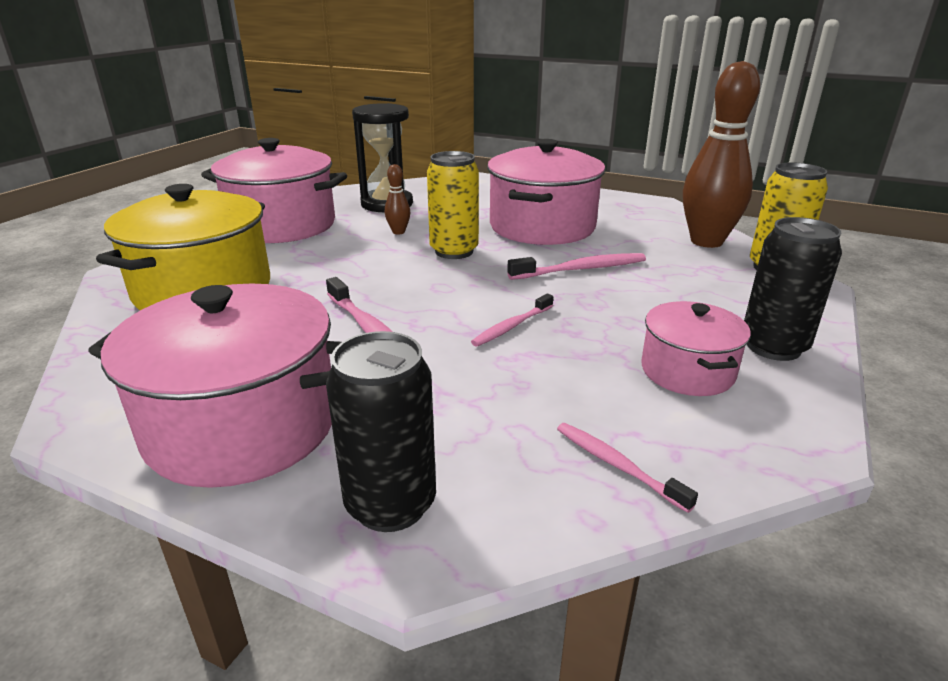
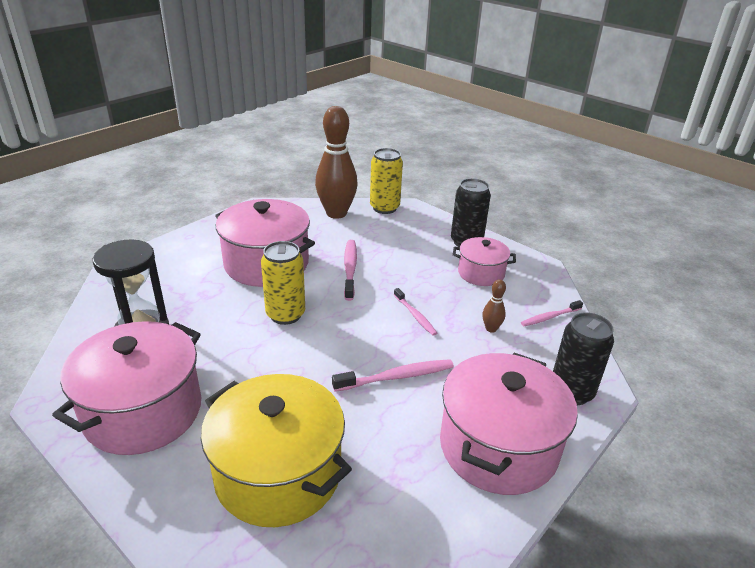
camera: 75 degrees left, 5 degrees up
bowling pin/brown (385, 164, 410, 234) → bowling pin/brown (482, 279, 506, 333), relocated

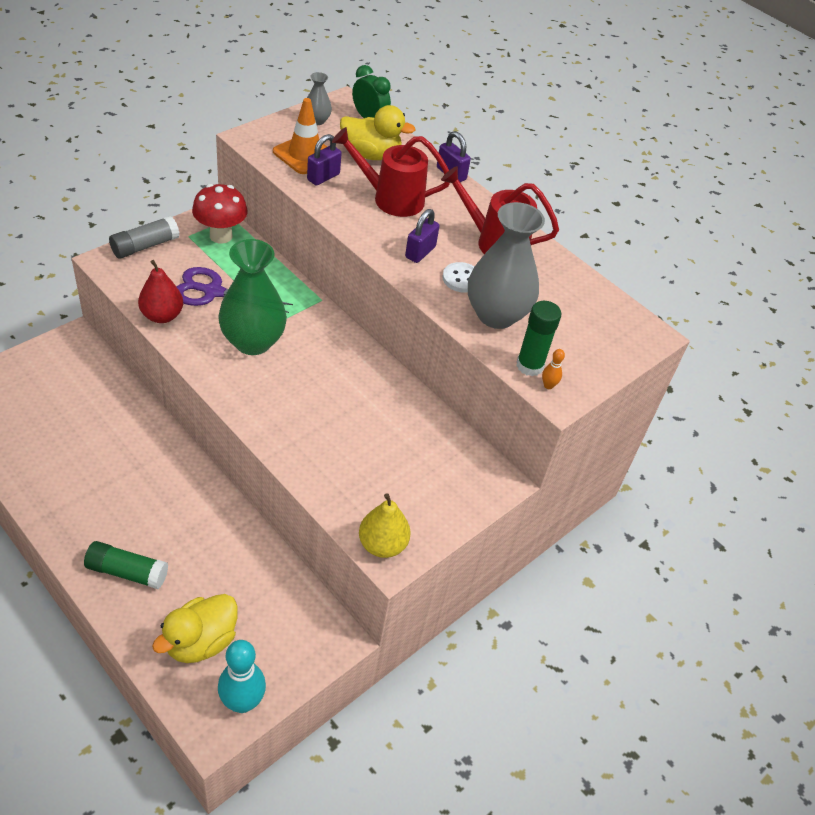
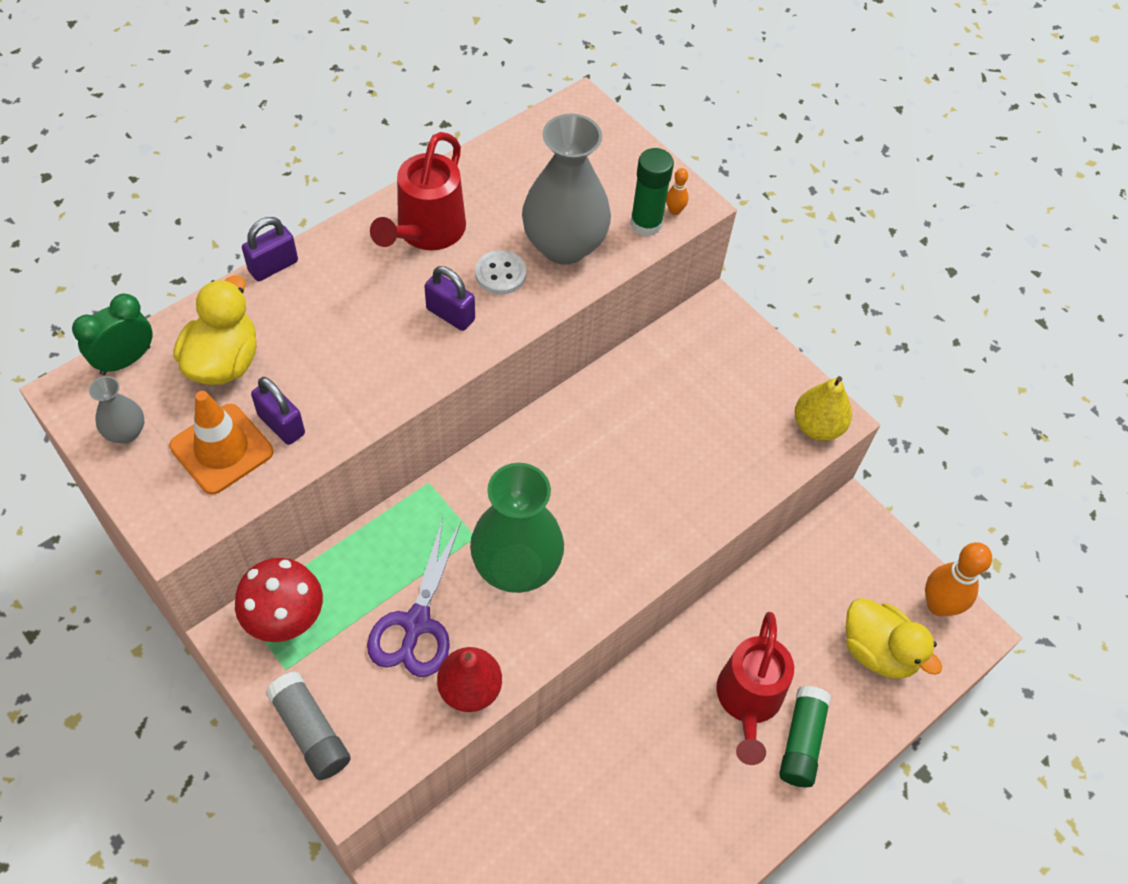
camera: 85 degrees left, 10 degrees up
bowling pin/turquoise (218, 640, 266, 713) → bowling pin/orange (925, 542, 992, 616)
watering can/red (332, 127, 450, 217) → watering can/red (716, 612, 794, 765), relocated

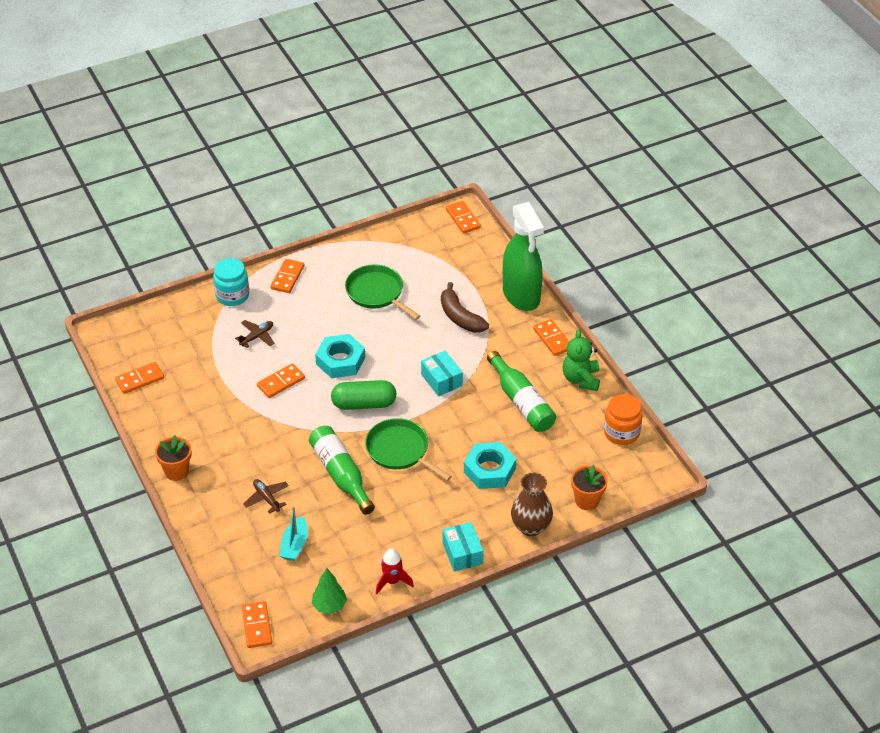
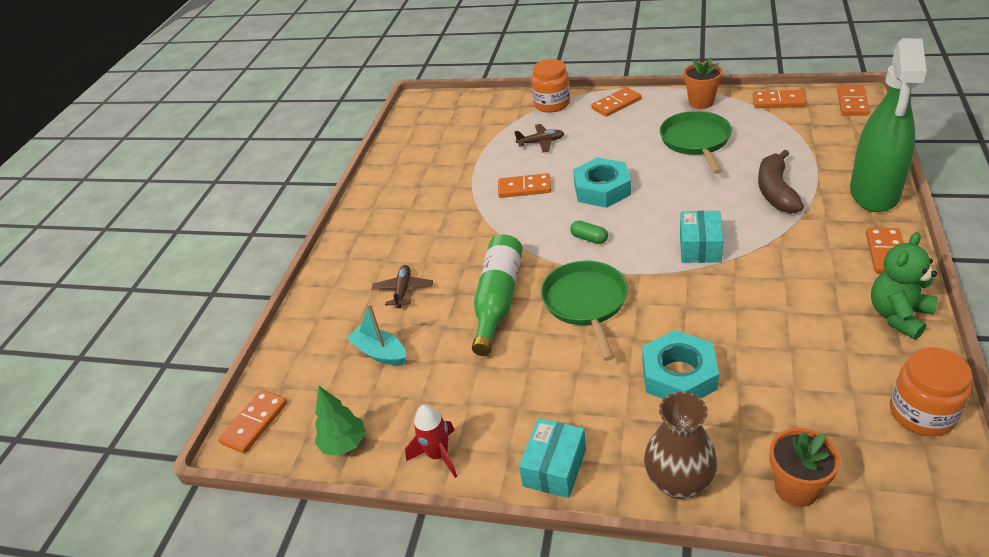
camera: 45 degrees right, 5 degrees down
domino/orange (115, 362, 164, 394) → domino/orange (752, 90, 807, 108), relocated
flower pot/orange (155, 435, 192, 481) → flower pot/orange (684, 57, 723, 109), relocated
jar/turquoise (213, 258, 249, 306) → jar/orange (531, 59, 570, 113)
boat/turquoise (279, 506, 308, 561) → boat/turquoise (347, 304, 406, 366), 75 degrees clockwise
capsule/green (331, 380, 397, 410) → capsule/green (570, 220, 608, 244), x0.48
bottle/green (487, 351, 556, 432) → -

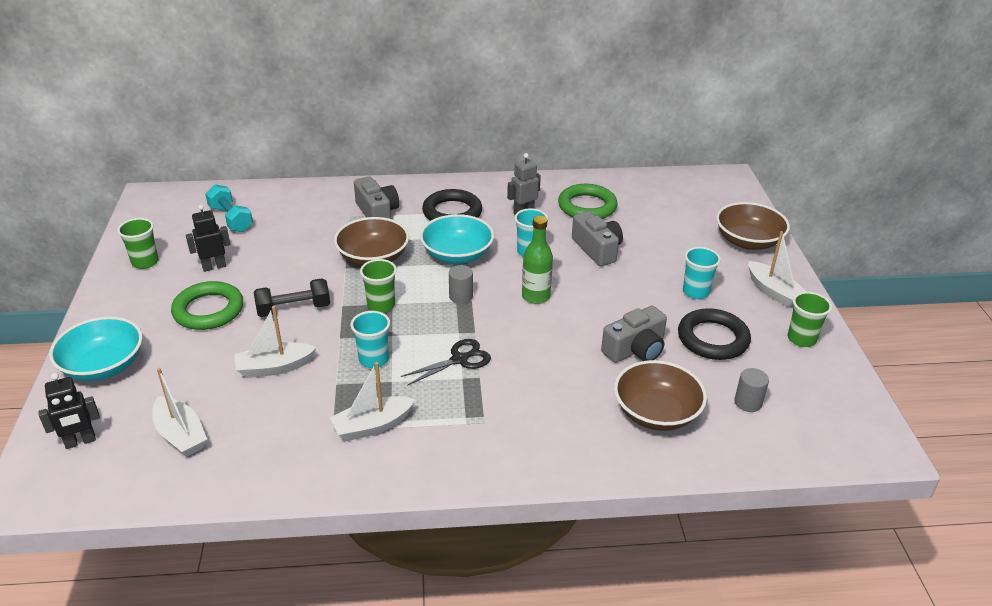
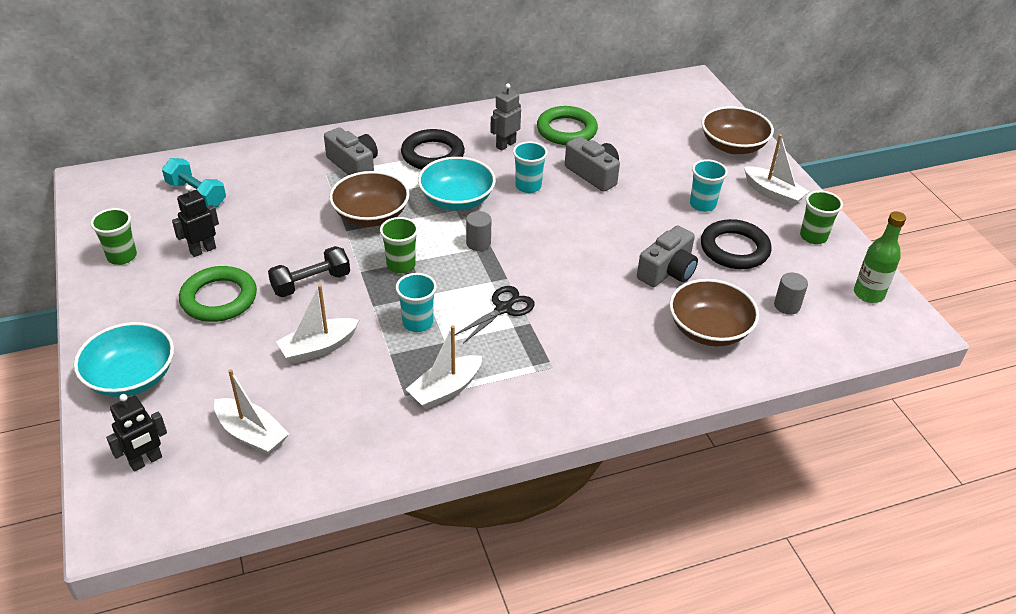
camera: 15 degrees left, 5 degrees up
bottle/green (522, 216, 553, 304) → bottle/green (854, 211, 906, 303), relocated

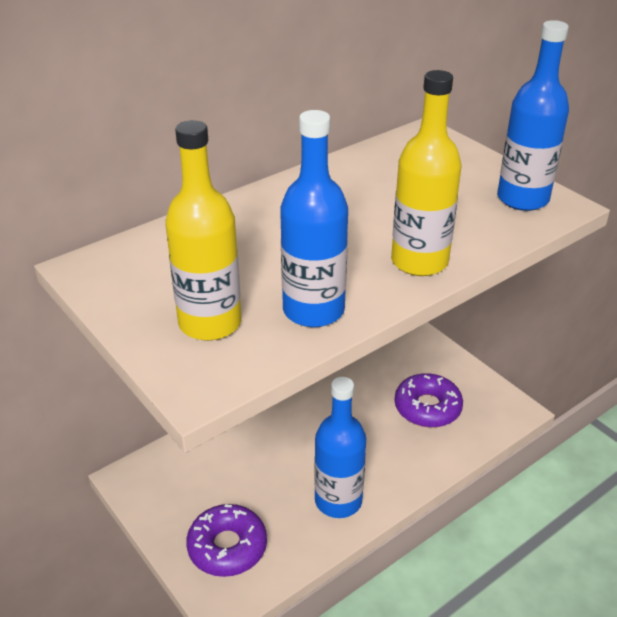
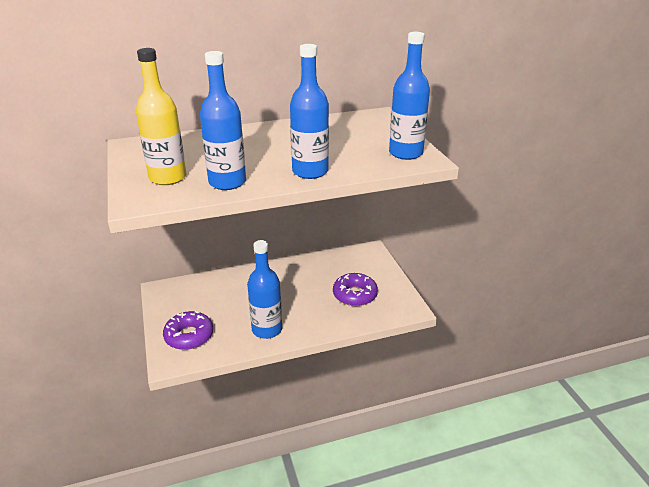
camera: 20 degrees right, 5 degrees down
bottle/yellow (391, 70, 461, 276) → bottle/blue (290, 44, 329, 179)

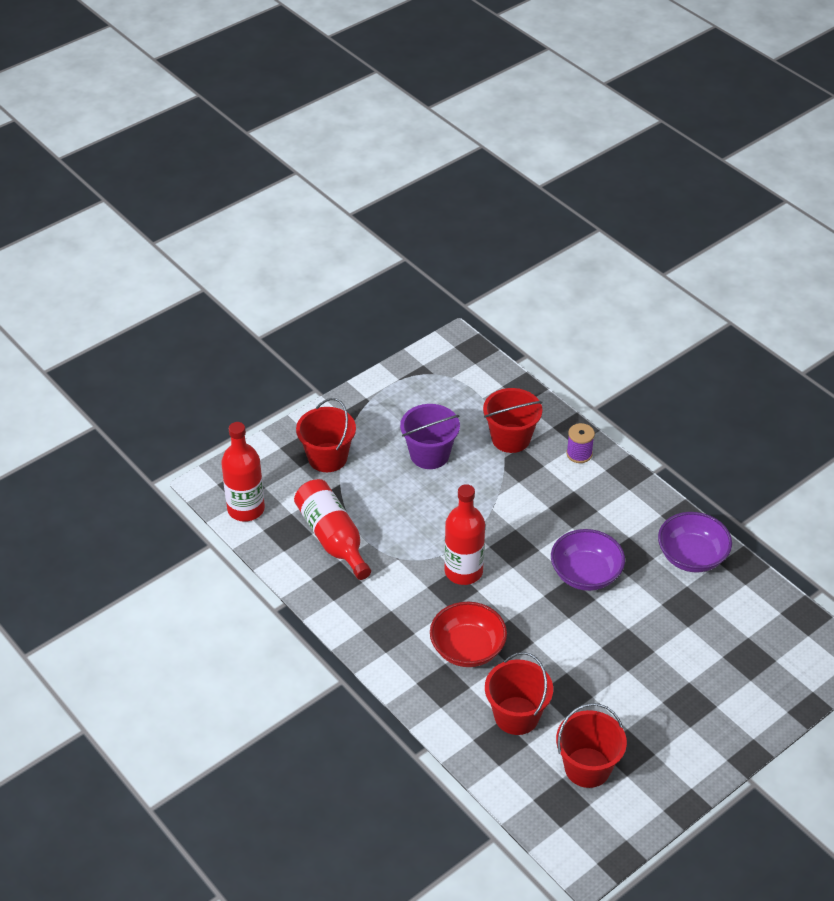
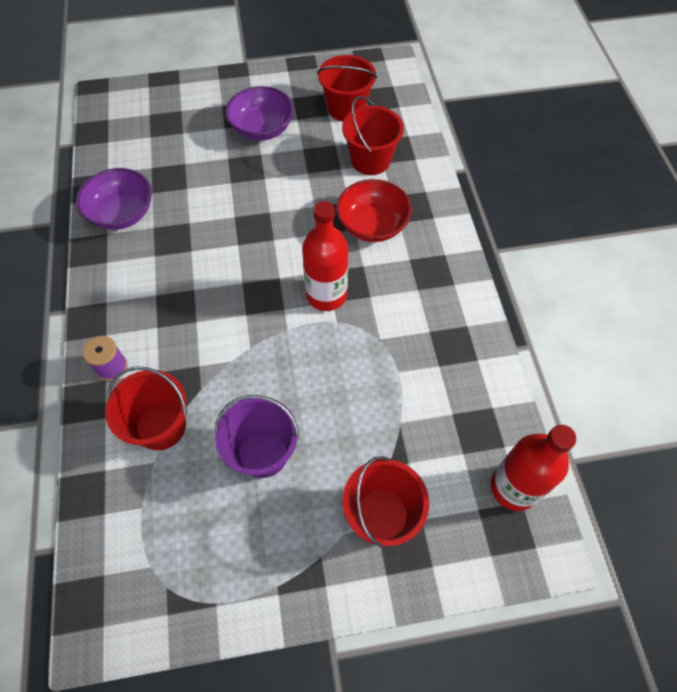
camera: 150 degrees left, 15 degrees up
bottle/red (294, 479, 371, 580) → -
bowl/purple (551, 529, 625, 591) → bowl/purple (225, 86, 294, 141), relocated

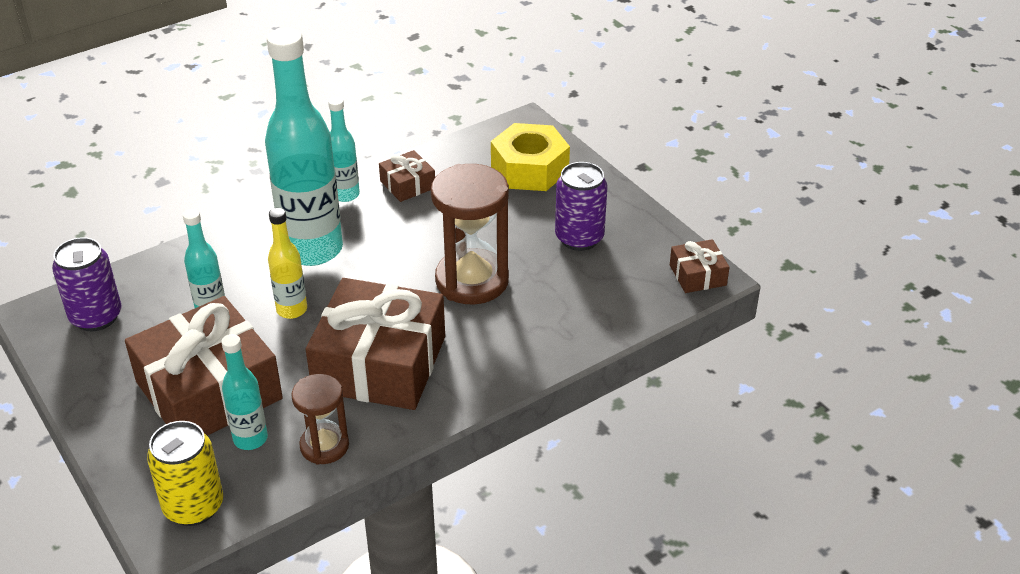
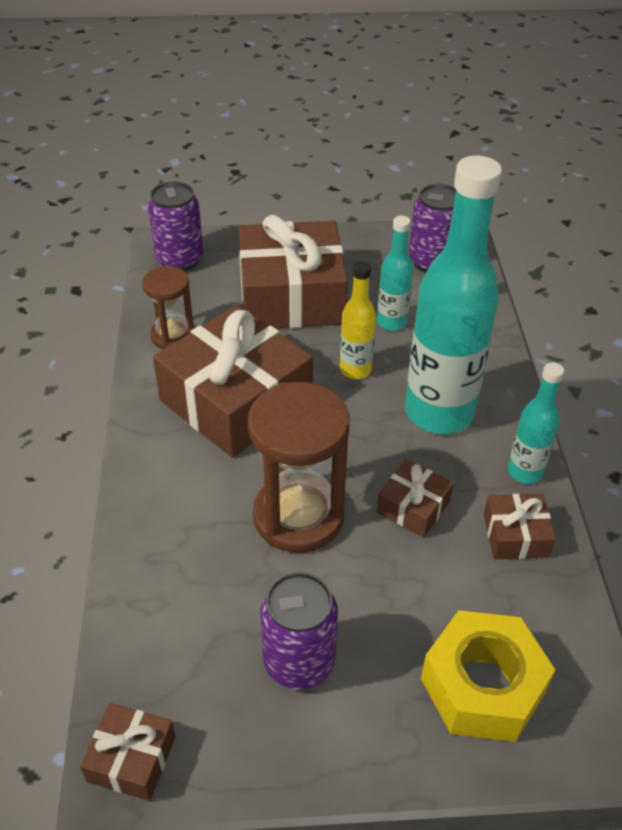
camera: 120 degrees right, 5 degrees up
can/yellow (147, 421, 223, 526) → can/purple (148, 181, 203, 271)
bottle/turquoise (221, 334, 268, 450) → -
- → gift/brown (377, 459, 454, 537)

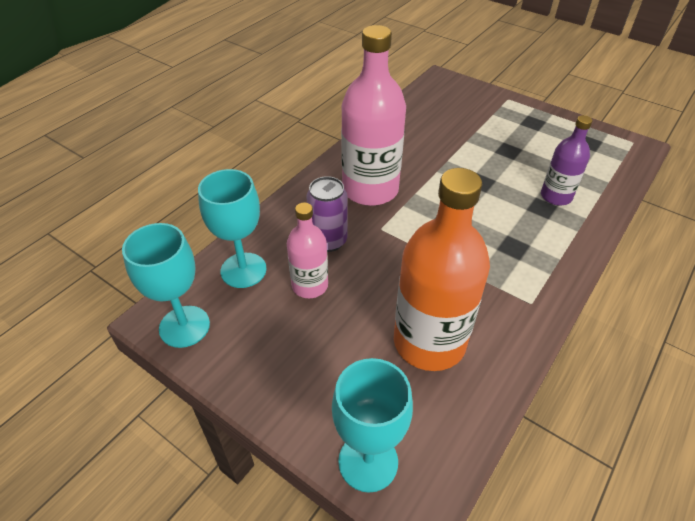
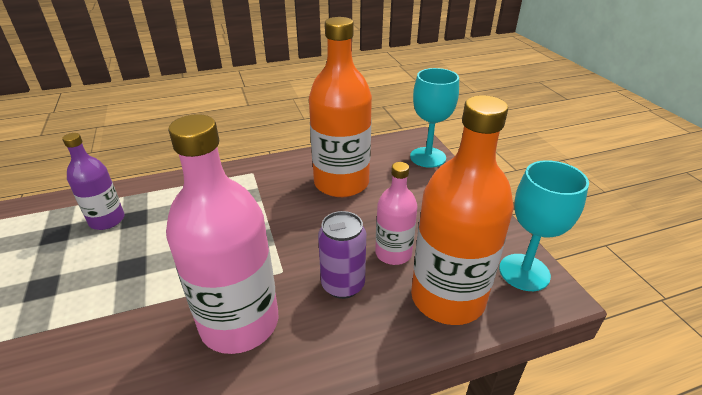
camera: 145 degrees left, 10 degrees down
goblet/turquoise (198, 169, 266, 288) → bottle/orange (411, 95, 514, 325)

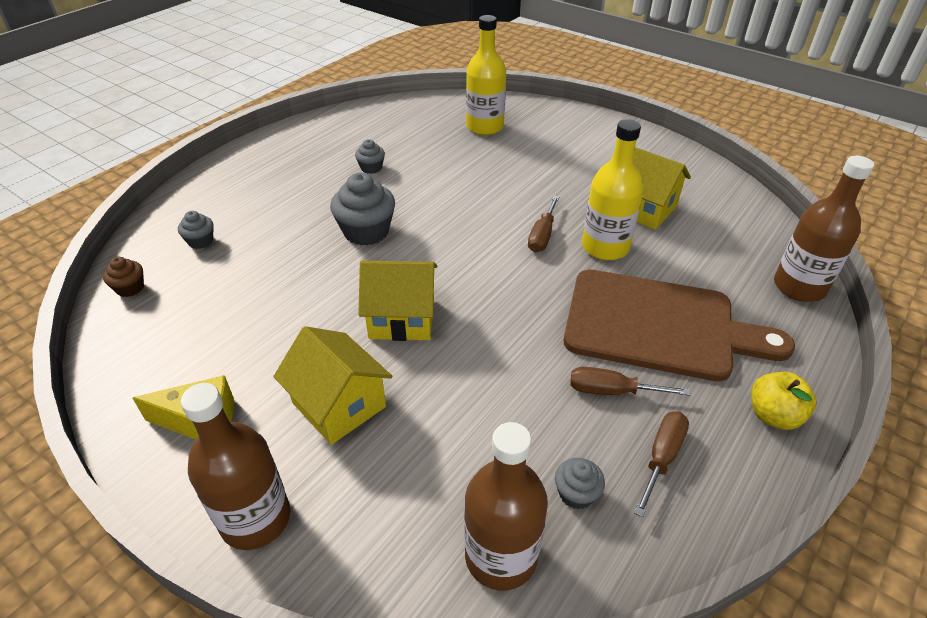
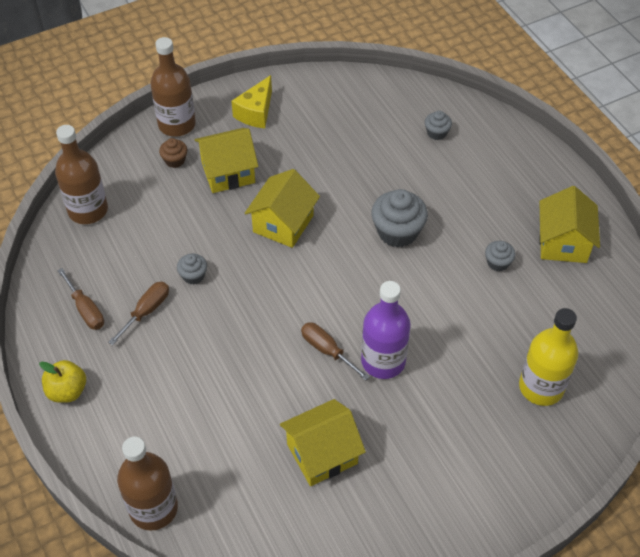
camera: 115 degrees right, 10 degrees up
cupcake/brown (103, 257, 144, 297) → cupcake/brown (159, 138, 187, 168), relocated
cupcake/grey (555, 458, 605, 510) → cupcake/grey (177, 254, 207, 285), relocated
cutting board/brown (564, 270, 795, 381) → -
bottle/yellow (582, 119, 644, 260) → -
- → bottle/purple (361, 281, 411, 379)
- → house/yellow (539, 186, 600, 263)

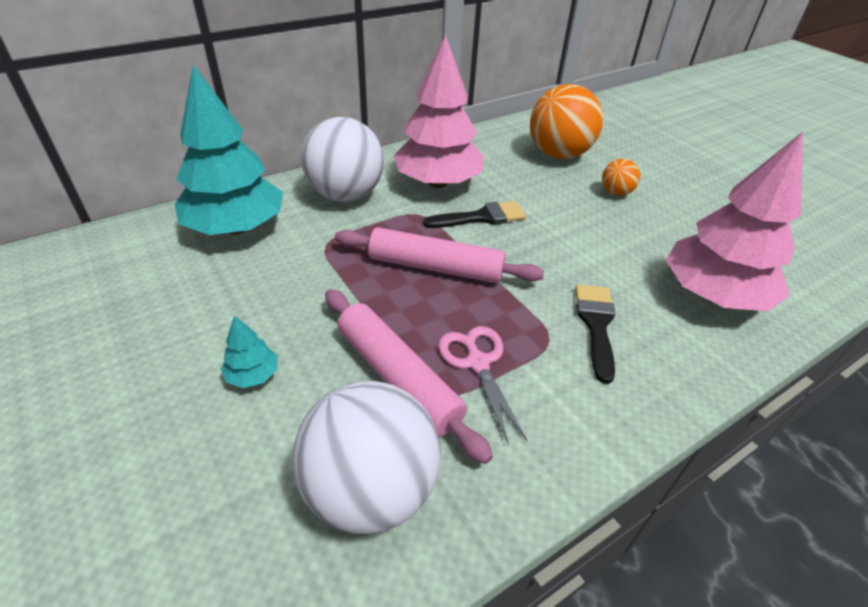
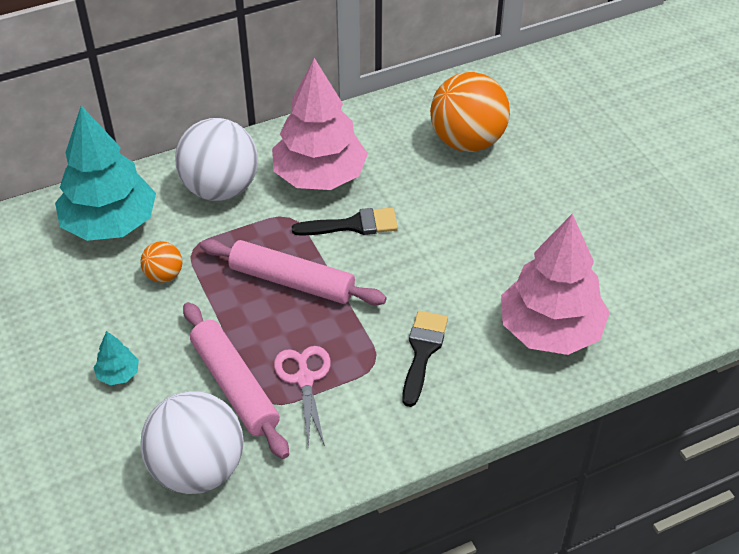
camera: 10 degrees right, 5 degrees up
ball/orange (602, 159, 640, 196) → ball/orange (140, 241, 182, 283), relocated

